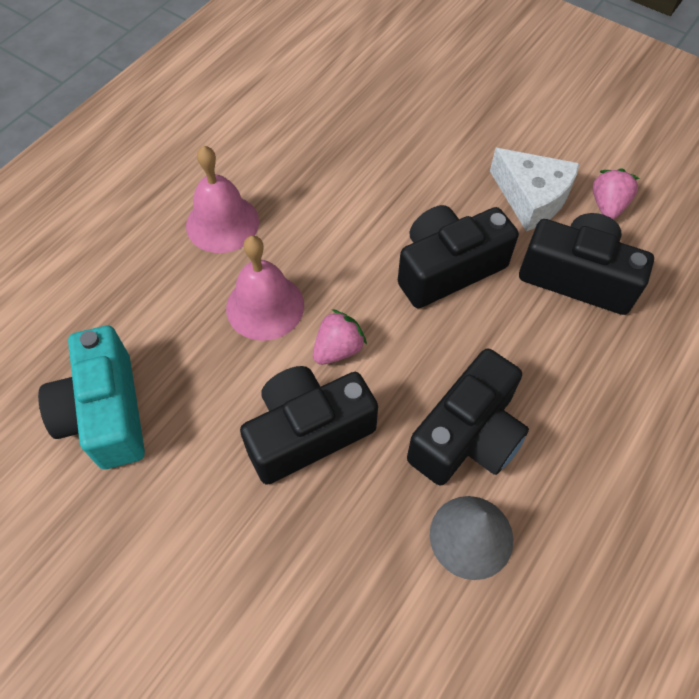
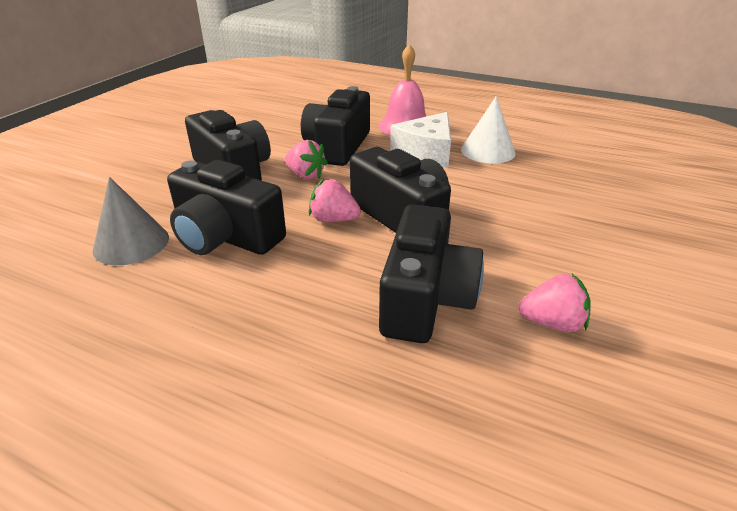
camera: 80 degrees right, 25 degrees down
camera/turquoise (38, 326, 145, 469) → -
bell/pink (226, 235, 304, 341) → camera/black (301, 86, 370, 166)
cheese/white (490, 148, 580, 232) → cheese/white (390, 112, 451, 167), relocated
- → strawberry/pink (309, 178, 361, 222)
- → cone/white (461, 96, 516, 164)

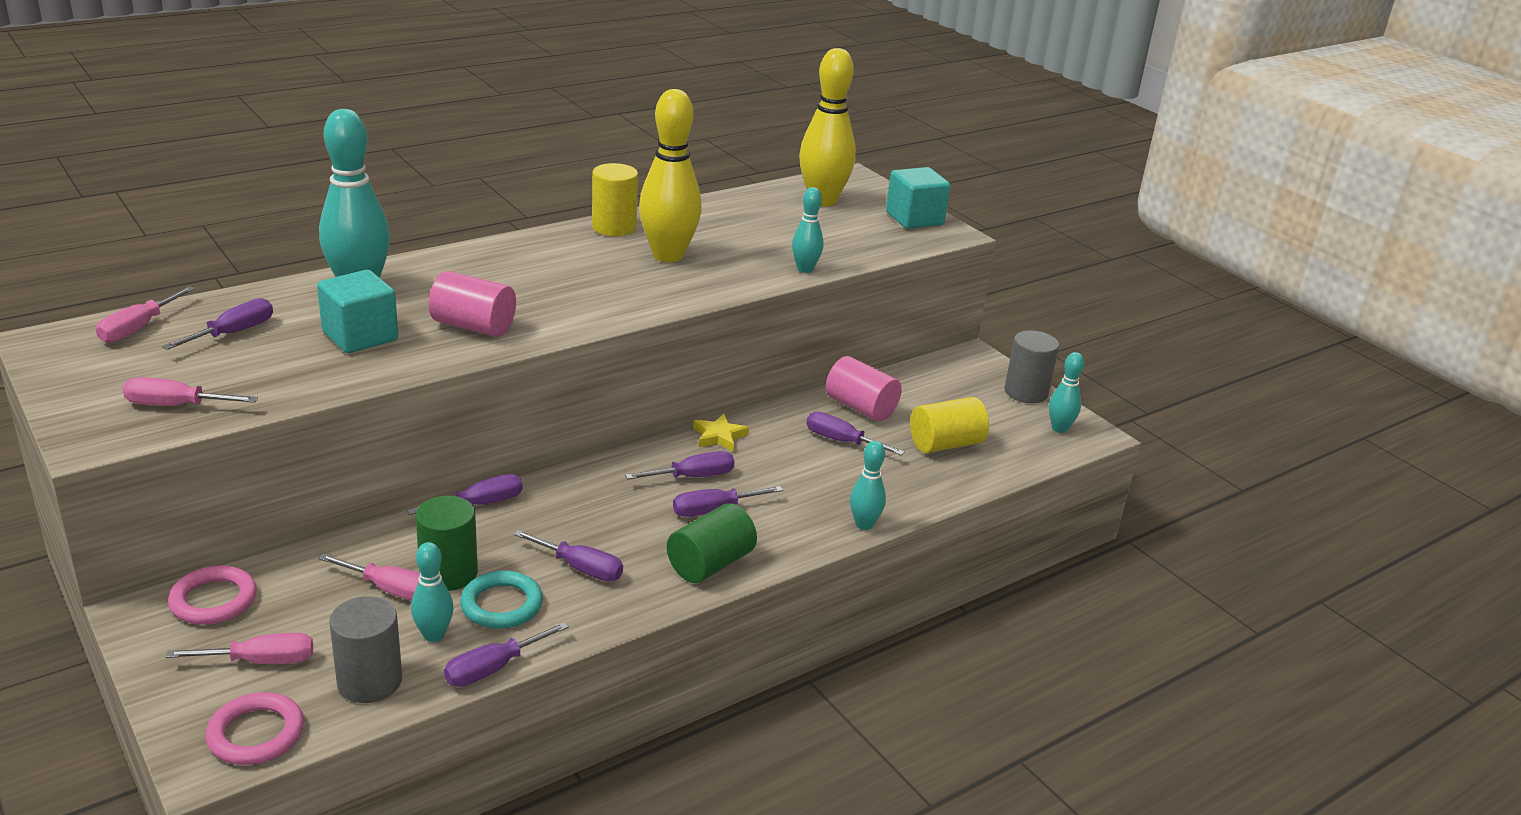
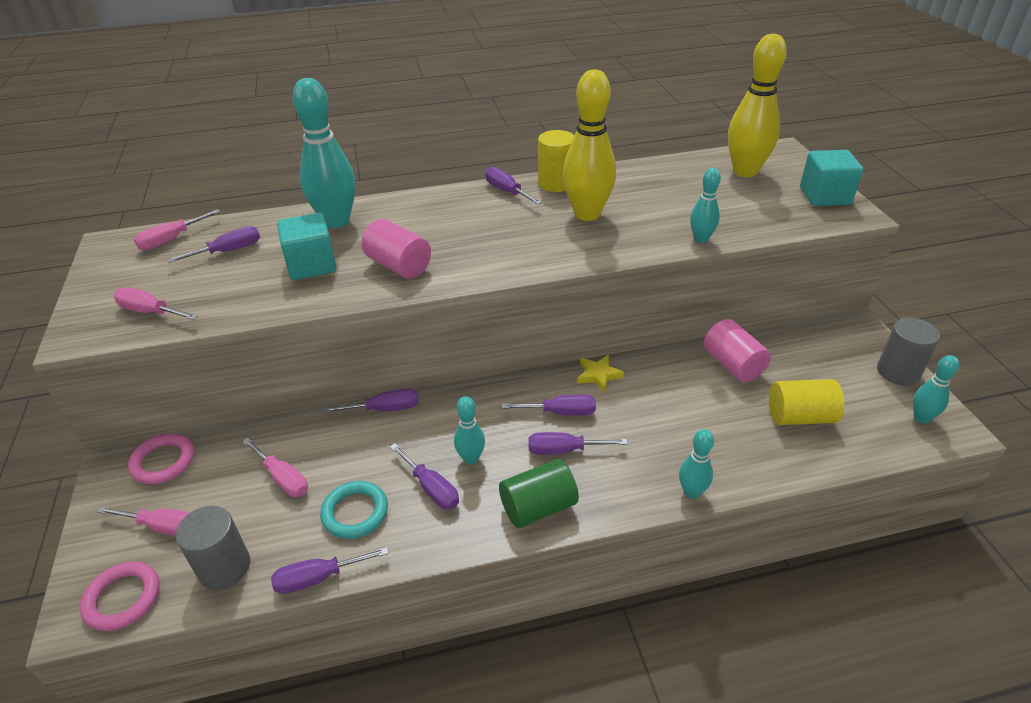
camera: 25 degrees right, 10 degrees up
bowling pin/turquoise (411, 542, 454, 642) → bowling pin/turquoise (454, 396, 485, 465), relocated
cylinder/green (415, 496, 478, 591) → -
screwdriver/purple (806, 412, 905, 456) → screwdriver/purple (485, 167, 542, 205), relocated

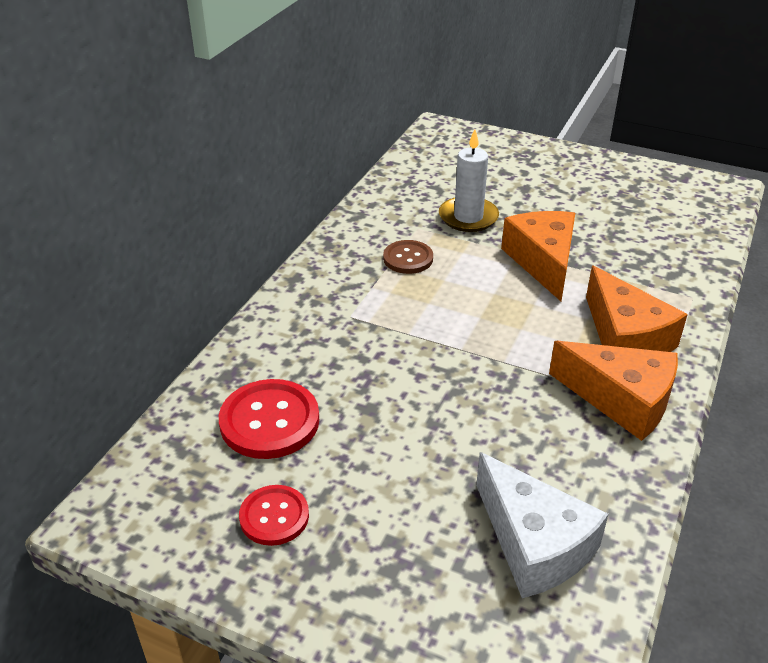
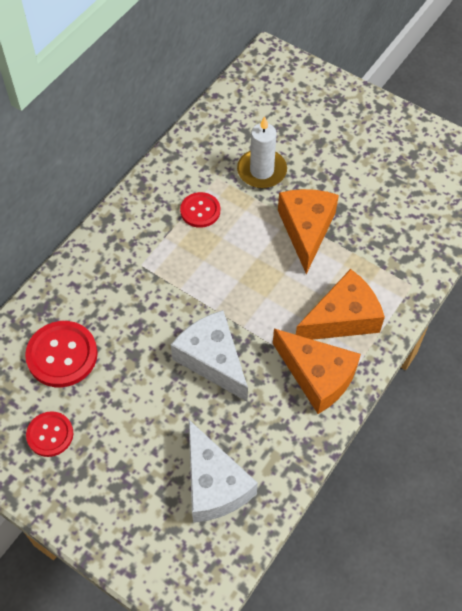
camera: 10 degrees right, 20 degrees up
button/brown (383, 240, 433, 274) → button/red (180, 192, 220, 228)
cheese/orange (586, 266, 688, 352) → cheese/orange (296, 269, 385, 340), 105 degrees counterclockwise
- → cheese/white (171, 310, 248, 401)

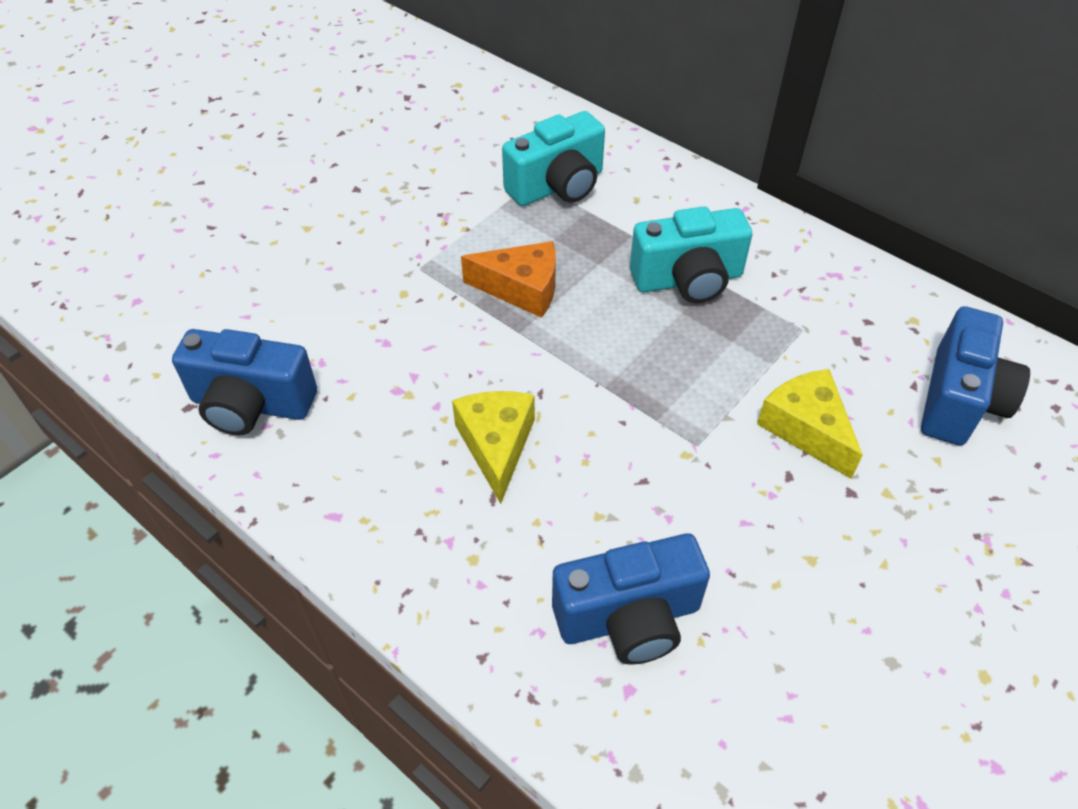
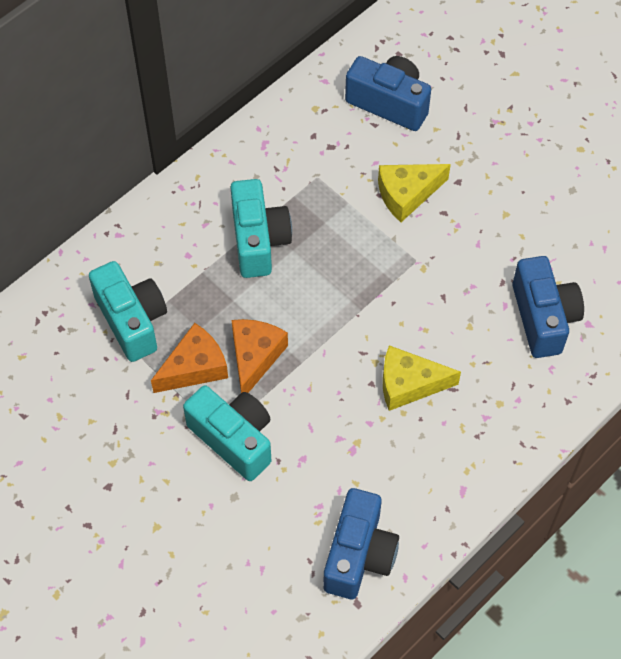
camera: 85 degrees left, 10 degrees up
- → cheese/orange (151, 323, 228, 393)
- → camera/turquoise (183, 386, 271, 481)

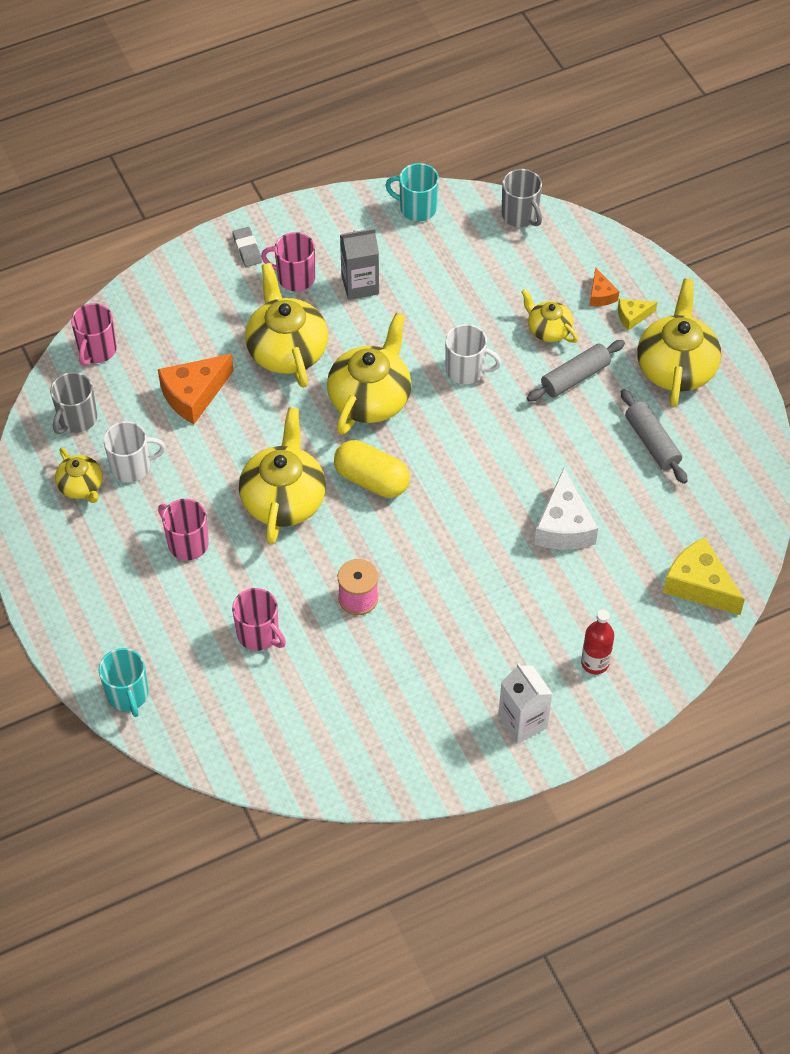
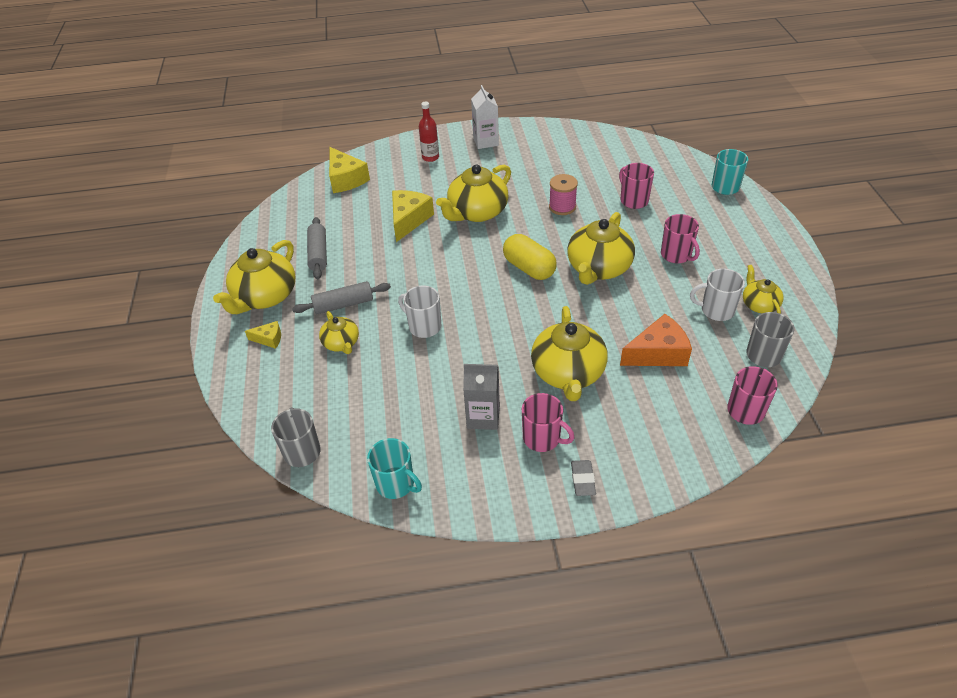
camera: 160 degrees left, 10 degrees down
teapot/yellow (327, 313, 412, 435) → teapot/yellow (436, 164, 511, 222), relocated
cheese/white (534, 468, 598, 550) → cheese/yellow (392, 190, 434, 242)
cheese/orange (589, 268, 619, 306) → -

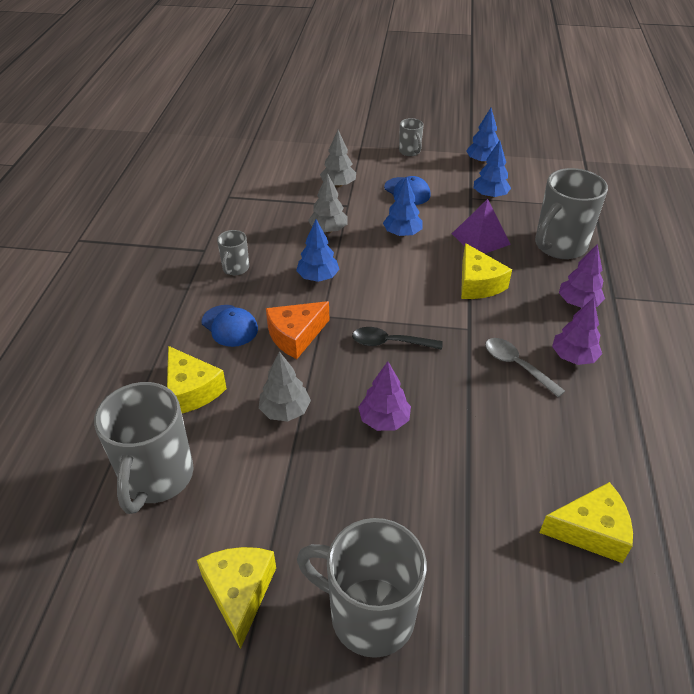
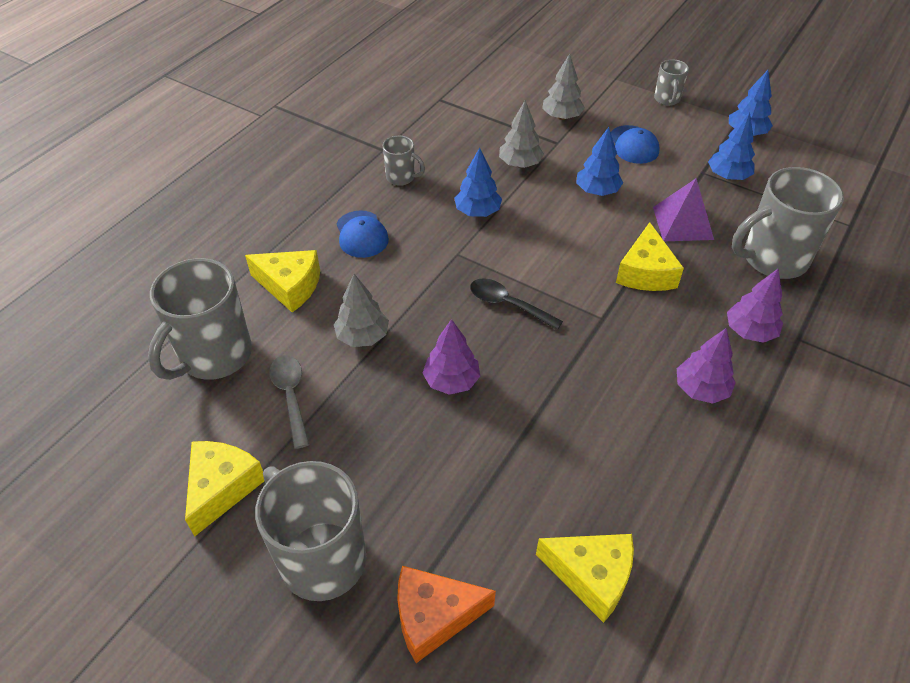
camera: 25 degrees right, 5 degrees up
cheese/yellow (167, 346, 227, 413) → cheese/yellow (245, 250, 320, 312), 60 degrees counterclockwise
mug/grey (217, 230, 249, 275) → mug/grey (382, 136, 425, 186), 105 degrees counterclockwise
cheese/orange (266, 301, 329, 359) → cheese/orange (397, 566, 496, 663), relocated
spoon/grey (485, 338, 565, 397) → spoon/grey (270, 355, 309, 449), relocated

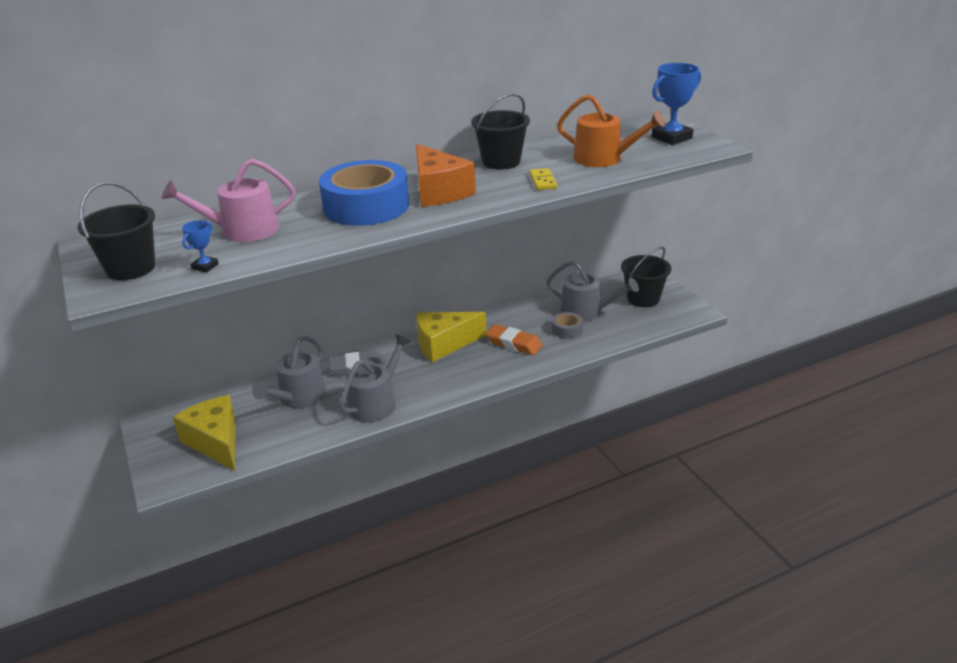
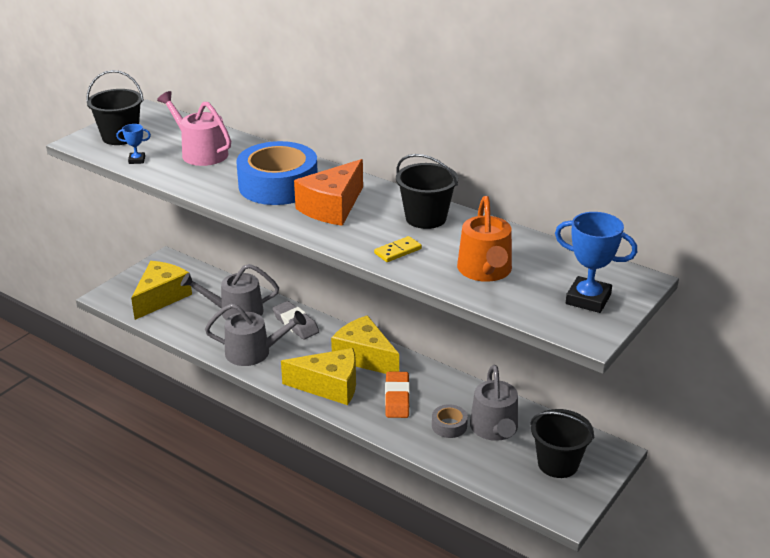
camera: 60 degrees right, 0 degrees up
- → cheese/yellow (281, 348, 356, 405)

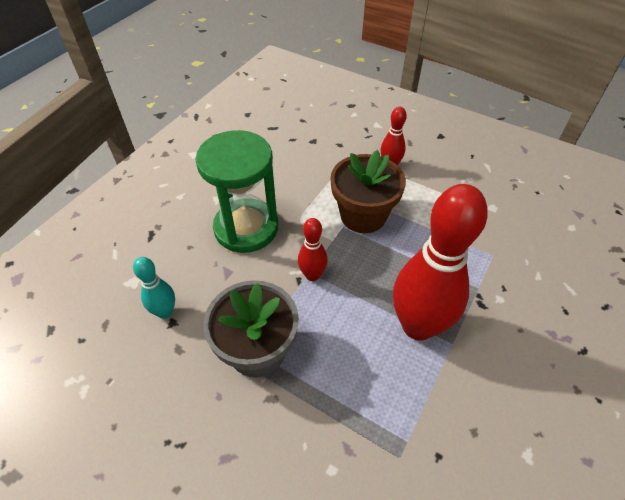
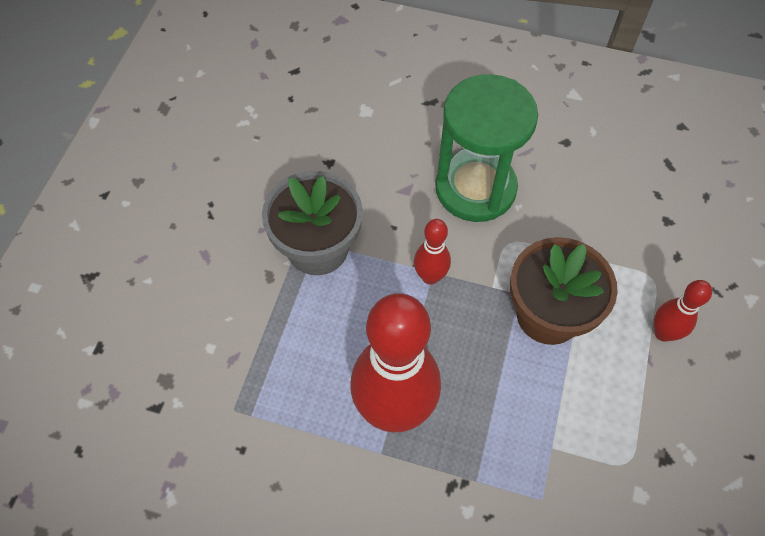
camera: 75 degrees right, 10 degrees up
bowling pin/turquoise (133, 257, 175, 319) → -

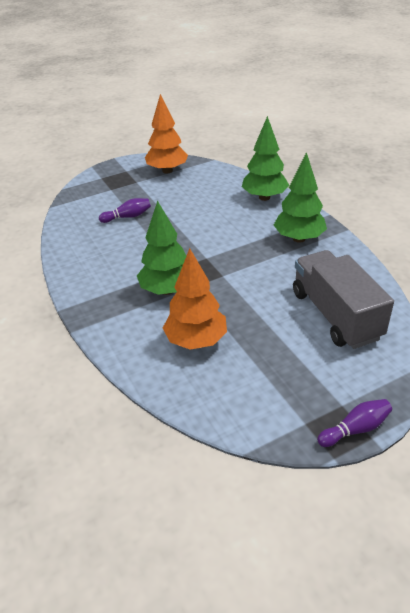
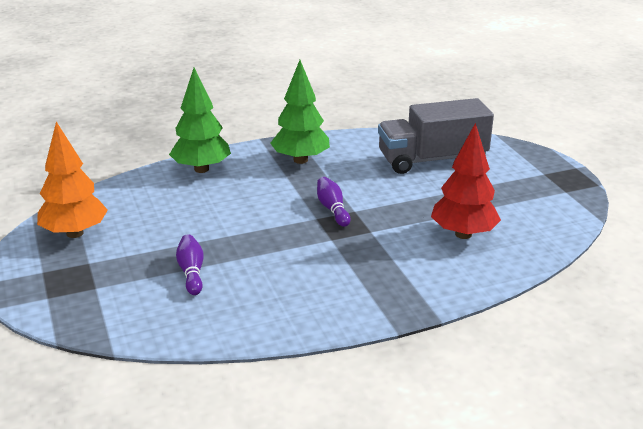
camera: 85 degrees left, 10 degrees down
tree/green (137, 200, 186, 295) → -
tree/orange (163, 248, 227, 350) → tree/red (431, 123, 501, 239)
bowling pin/purple (317, 399, 392, 447) → bowling pin/purple (317, 177, 351, 227), relocated

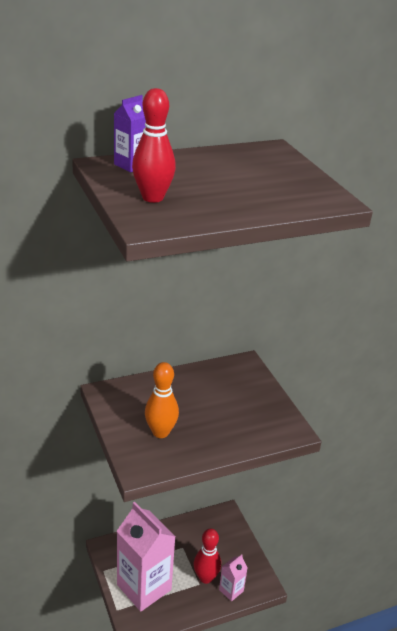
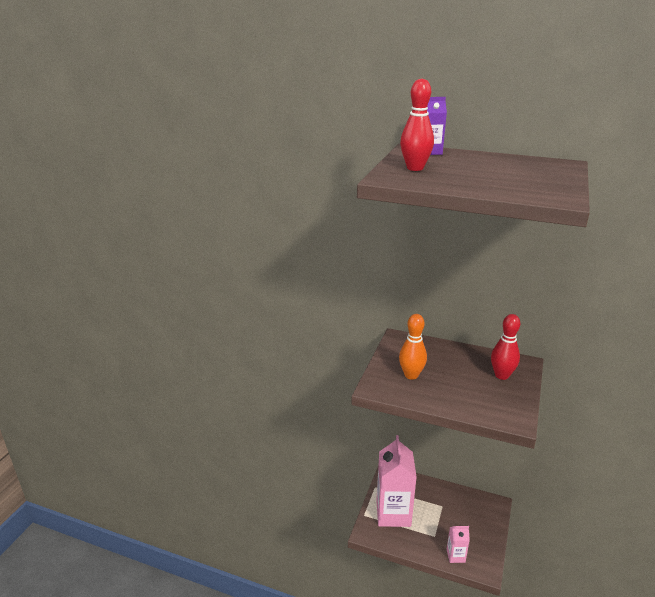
camera: 45 degrees right, 5 degrees down
bowling pin/red (194, 528, 221, 584) → bowling pin/red (491, 314, 520, 380), relocated

